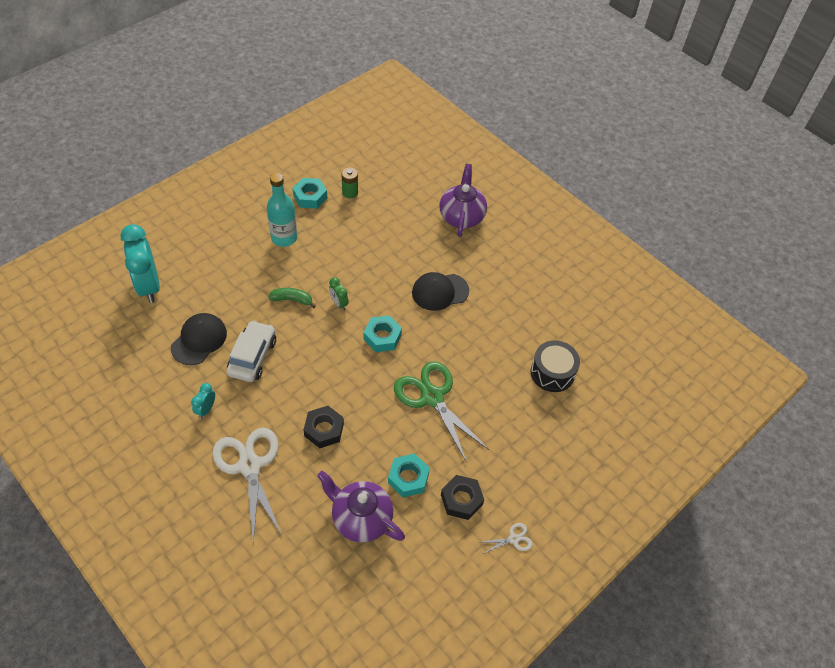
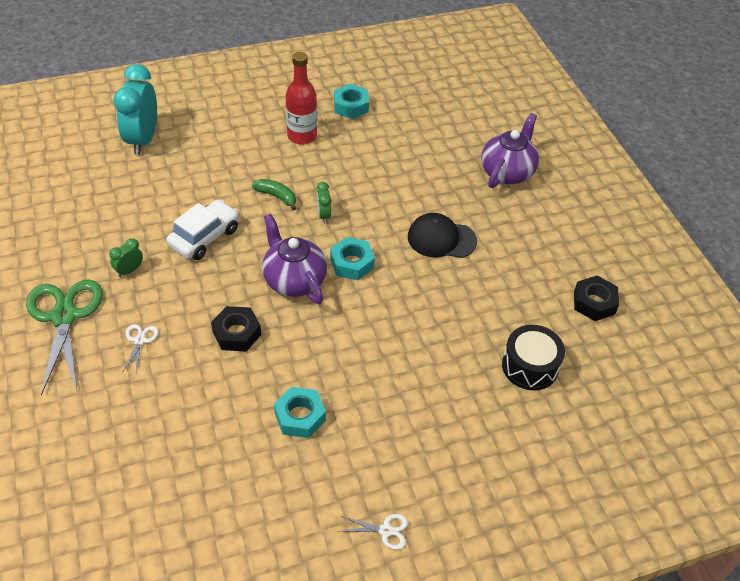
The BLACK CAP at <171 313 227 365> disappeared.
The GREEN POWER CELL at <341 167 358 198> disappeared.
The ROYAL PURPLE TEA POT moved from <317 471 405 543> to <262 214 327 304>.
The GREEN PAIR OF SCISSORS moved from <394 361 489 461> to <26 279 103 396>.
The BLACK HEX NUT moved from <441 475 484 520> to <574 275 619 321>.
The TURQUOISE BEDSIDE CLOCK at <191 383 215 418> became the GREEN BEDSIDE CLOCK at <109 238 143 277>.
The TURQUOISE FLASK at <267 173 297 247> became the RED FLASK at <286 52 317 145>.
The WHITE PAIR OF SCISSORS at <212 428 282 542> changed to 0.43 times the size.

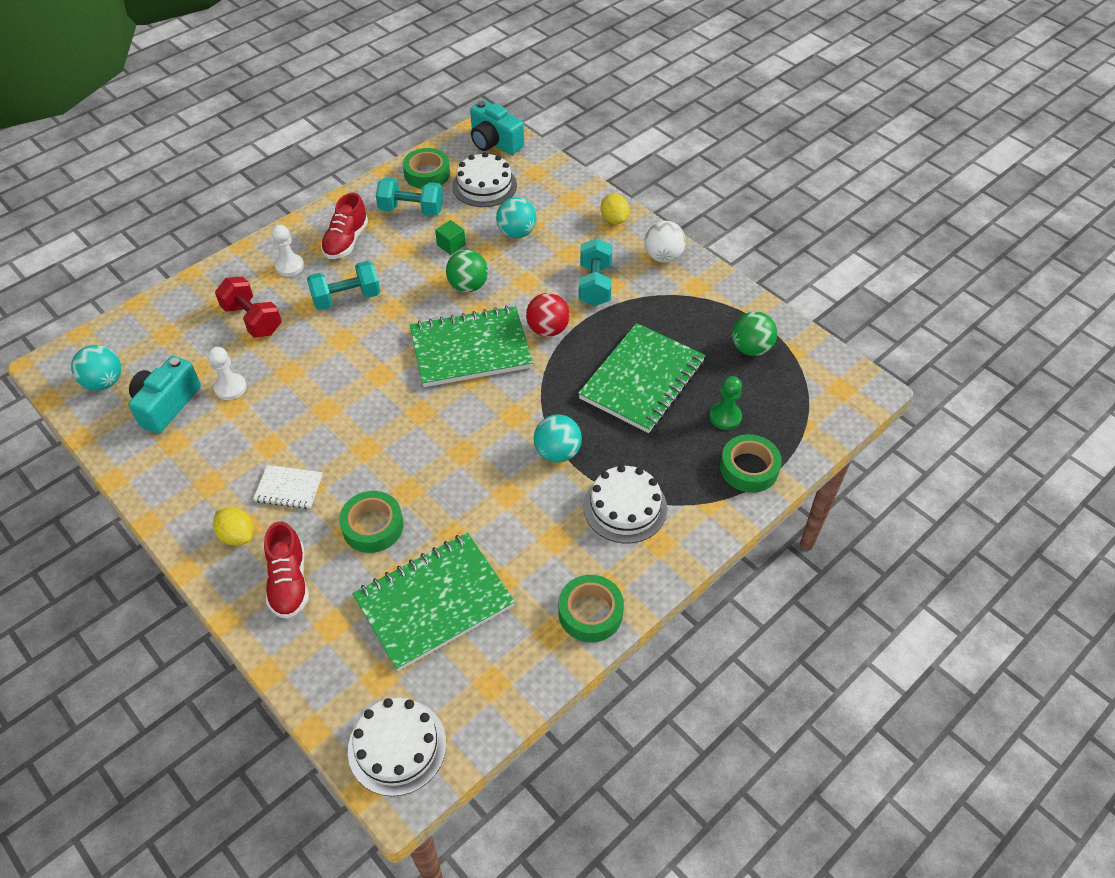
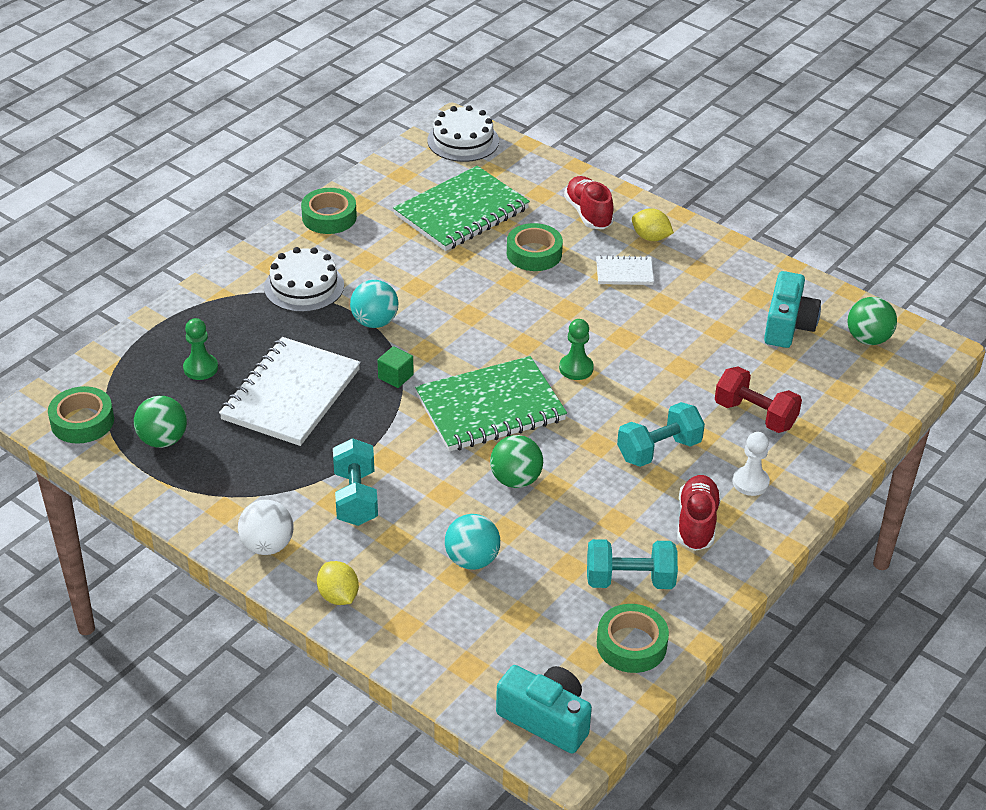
The WHITE CHESS PAWN at <208 347 247 400> disappeared.
The WHITE LAYER CAKE at <452 152 517 207> disappeared.
The RED SPHERE at <526 293 570 337> disappeared.
The GREEN CHESS PAWN at <559 319 594 380> appeared.
The GREEN CUBE moved from <435 220 466 255> to <378 346 414 388>.
The GREEN TAPE moved from <720 434 782 493> to <48 386 114 444>.
The TURQUOISE SPHERE at <71 345 121 390> became the GREEN SPHERE at <847 297 897 345>.
The GREEN NOTEPAD at <578 323 706 433> became the WHITE NOTEPAD at <219 337 361 446>.

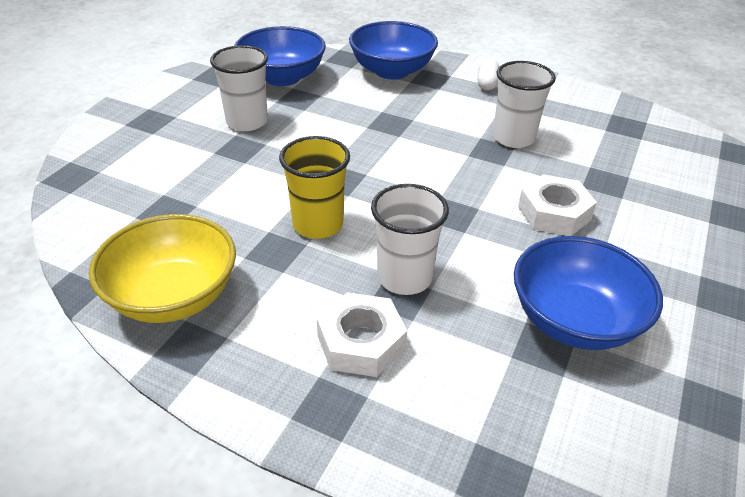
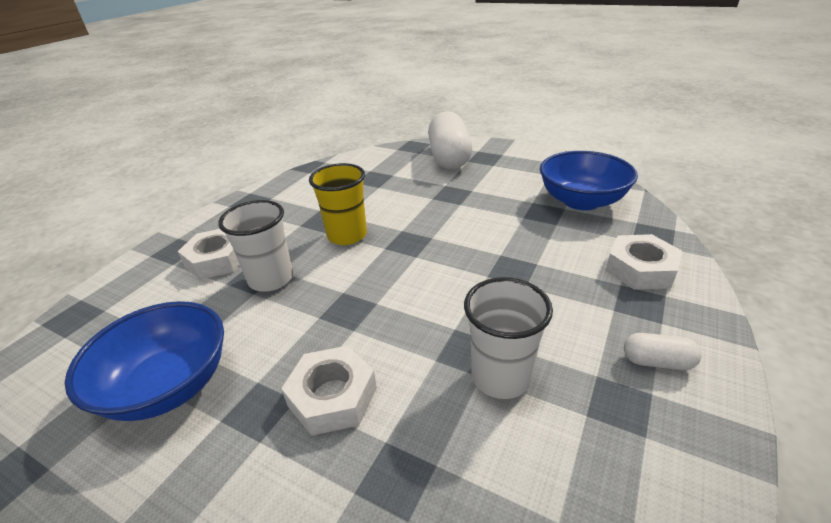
The GOLDEN BOWL at <89 214 236 323> disappeared.
The WHITE CUP at <210 45 268 131> disappeared.
The WHITE PILL at <428 111 472 169> appeared.
The COBALT BOWL at <349 21 438 79> was replaced by the WHITE HEX NUT at <606 234 682 290>.

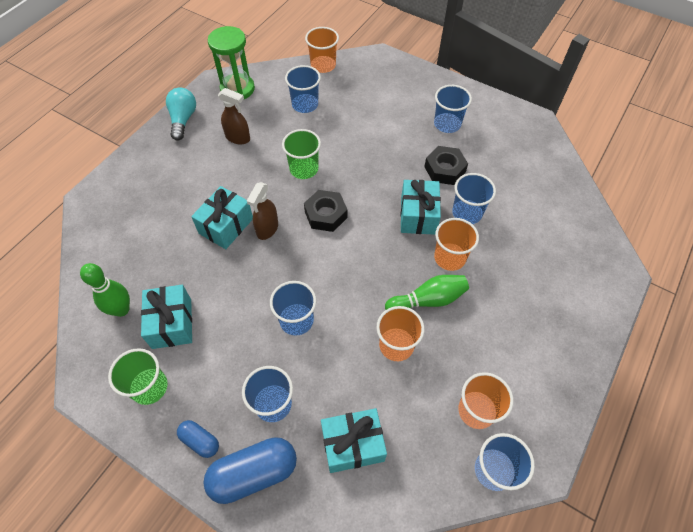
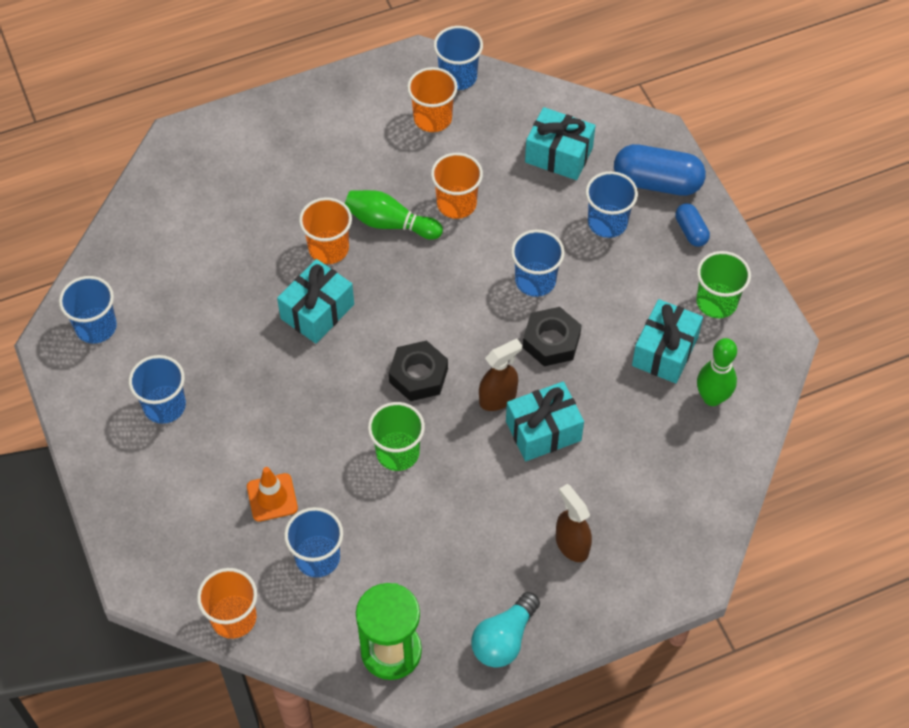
The ORANGE SAFETY CONE at <247 467 298 522> appeared.
The RUSSET SPRAYER moved from <218 88 250 145> to <556 484 592 562>.
The BLACK HEX NUT moved from <424 146 468 185> to <523 307 582 366>.
The COBALT CUP moved from <452 173 496 224> to <59 276 117 344>.

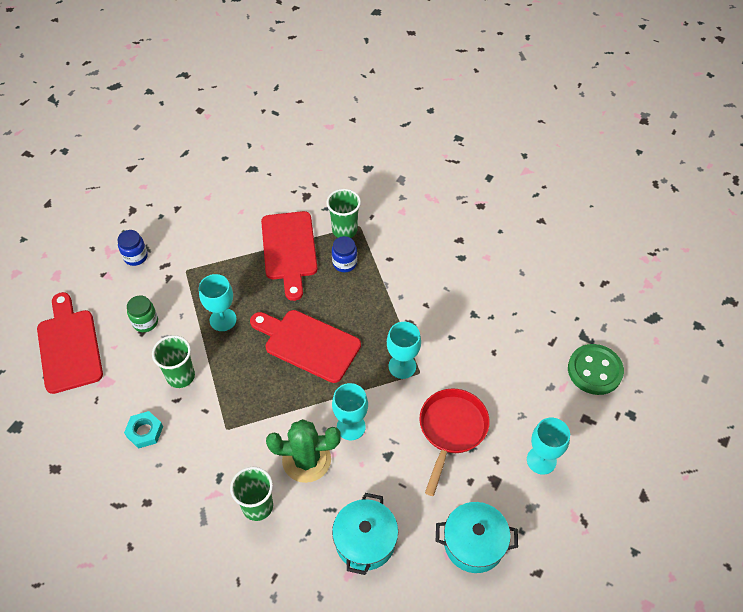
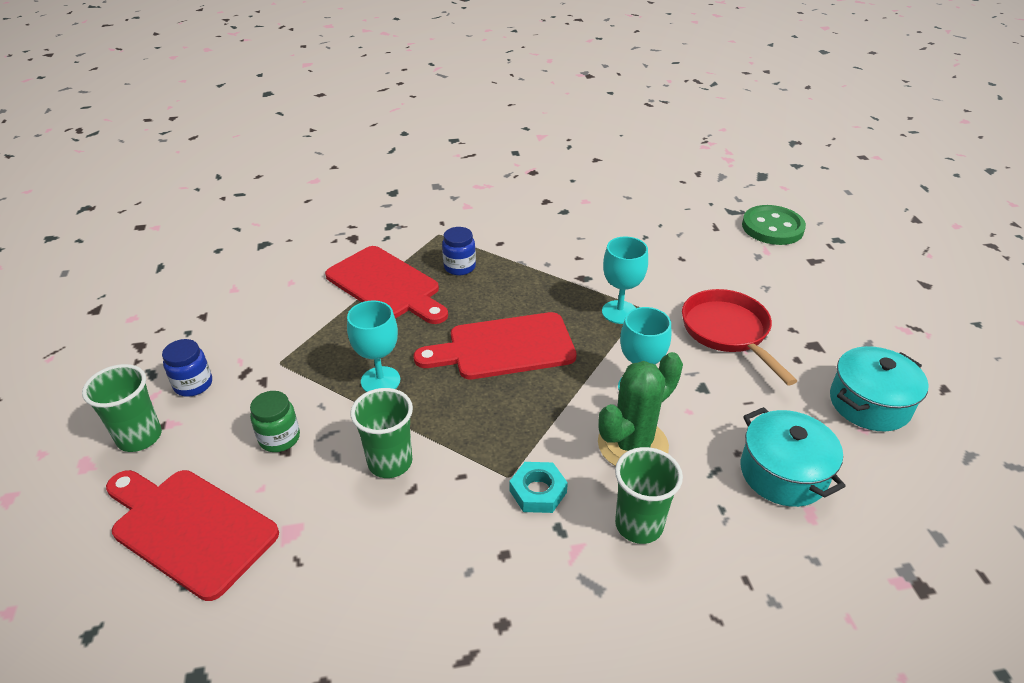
The TURQUOISE GOBLET at <527 418 570 475> disappeared.
The TURQUOISE HEX NUT moved from <124 411 163 449> to <510 462 568 513>.
The GREEN CUP moved from <326 189 361 238> to <82 364 162 452>.

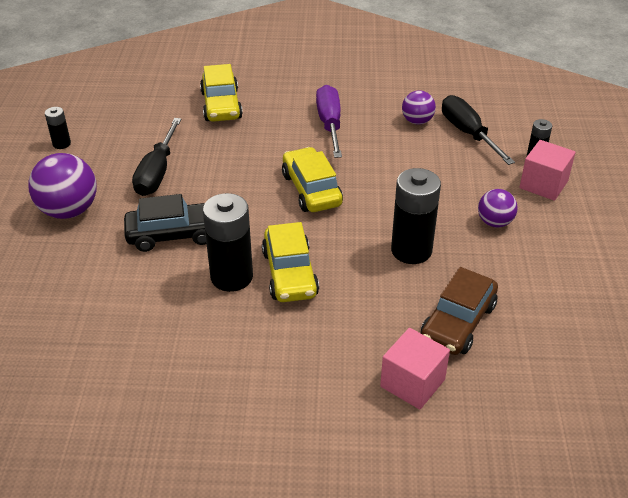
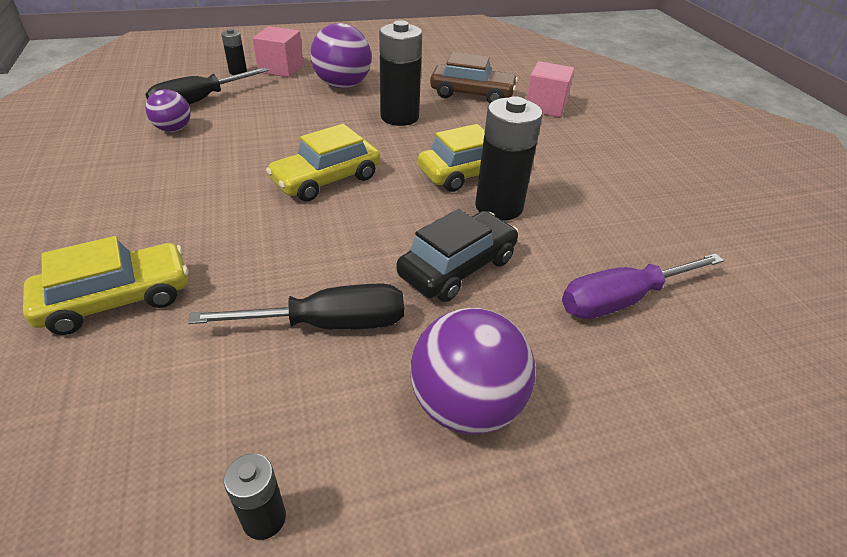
The ROYAL PURPLE HAND SCREWDRIVER moved from <316 85 342 158> to <562 253 724 319>.
The BLACK TOY CAR at <124 194 206 252> turned 75 degrees clockwise.
The ROYAL PURPLE SPHERE at <478 189 518 228> changed to 1.71 times the size.

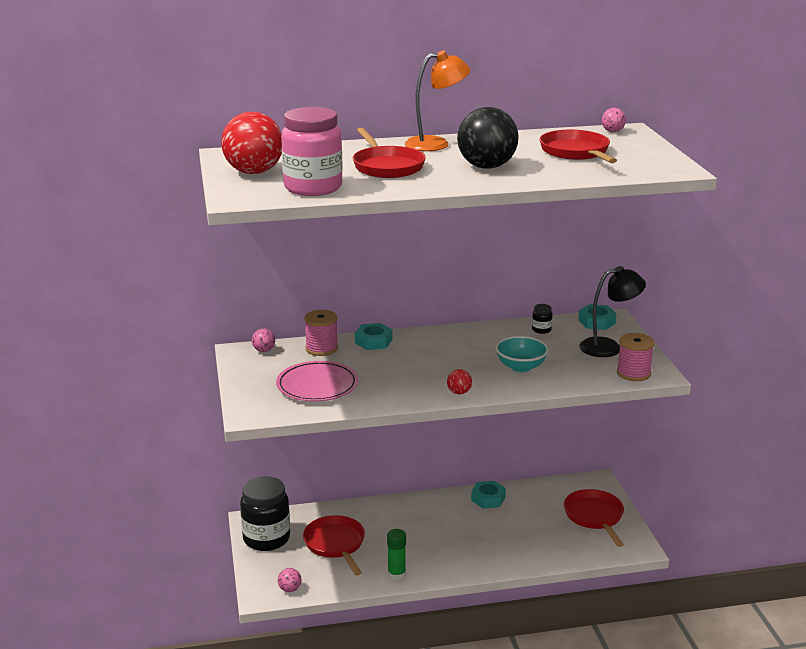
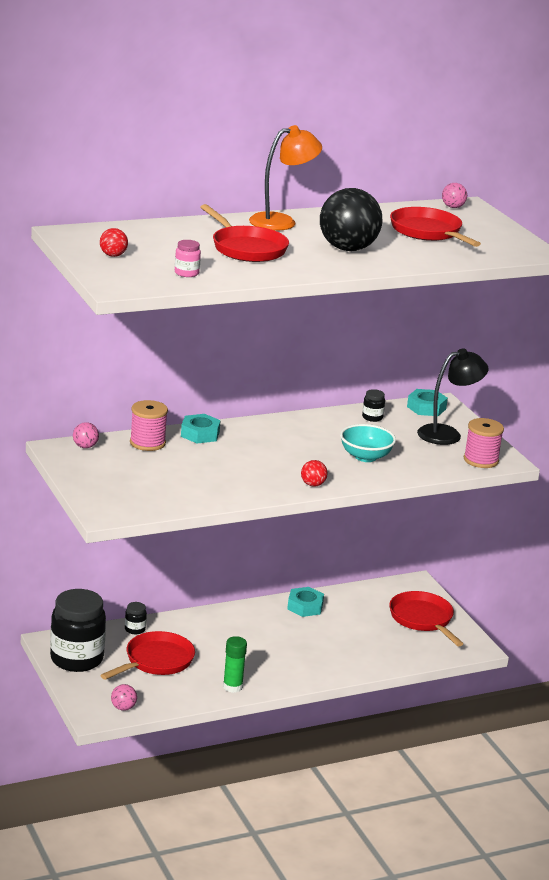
The PINK FLAT DISH at <276 361 358 402> disappeared.
The BLACK JAM JAR at <125 602 147 634> appeared.
The RED SKILLET at <303 515 365 576> turned 75 degrees clockwise.
The RED SPHERE at <221 112 282 174> changed to 0.44 times the size.
The PINK JAM JAR at <281 107 343 196> changed to 0.41 times the size.

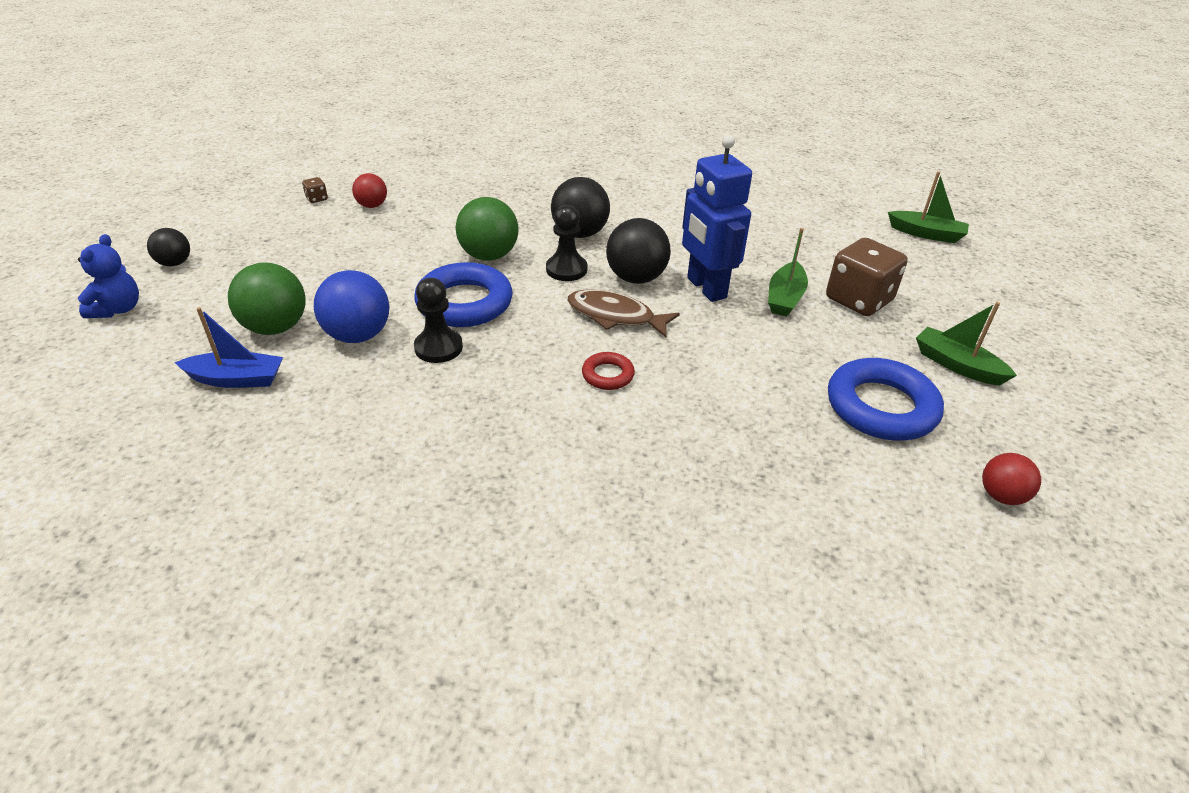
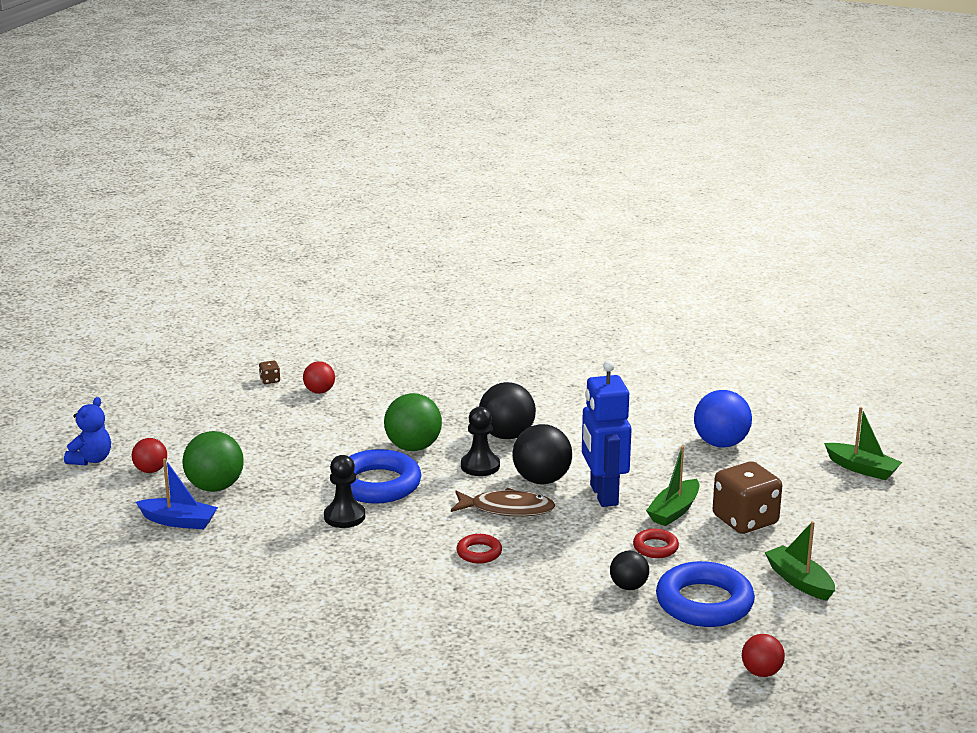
The RED SPHERE at <132 438 167 473> appeared.
The RED RING at <633 529 679 558> appeared.
The BLACK SPHERE moved from <147 228 190 266> to <610 551 649 590>.
The COBALT SPHERE moved from <314 270 390 343> to <694 390 752 448>.
The RUSSET FISH FIGURE at <567 290 680 337> turned 150 degrees clockwise.

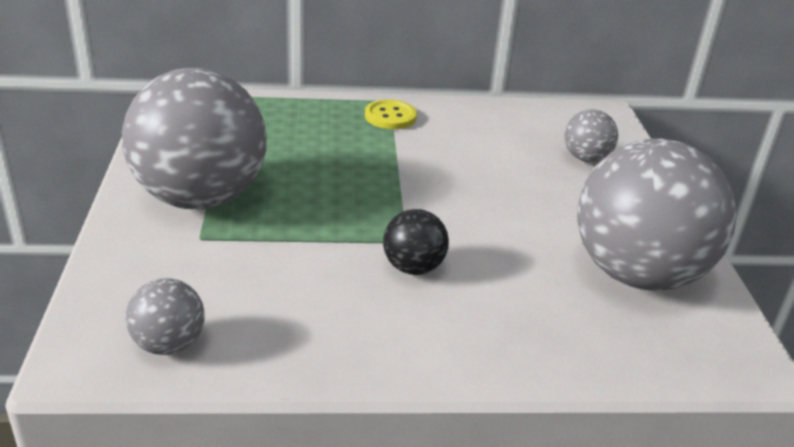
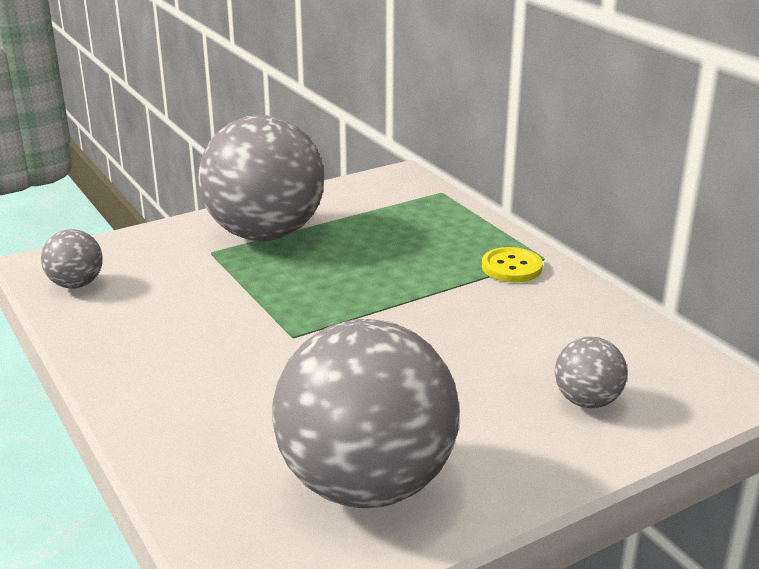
The BLACK SPHERE at <383 209 449 275> disappeared.

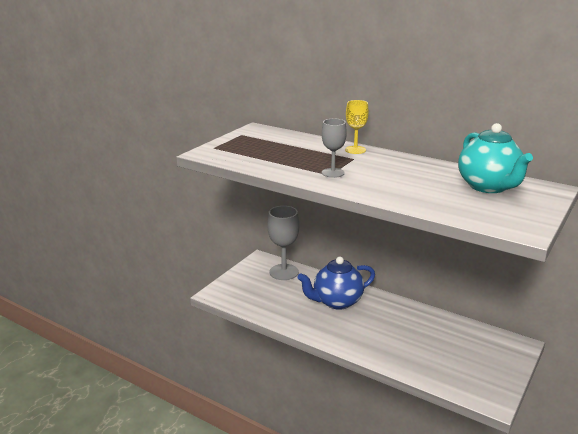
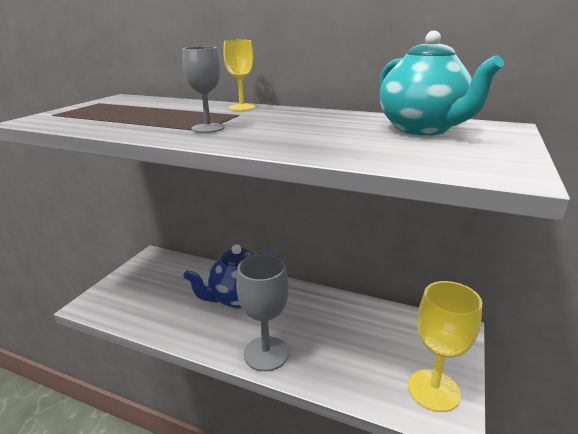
The GOLDEN GOBLET at <408 281 482 412> appeared.
The GREY GOBLET moved from <268 206 299 280> to <236 254 289 371>.

